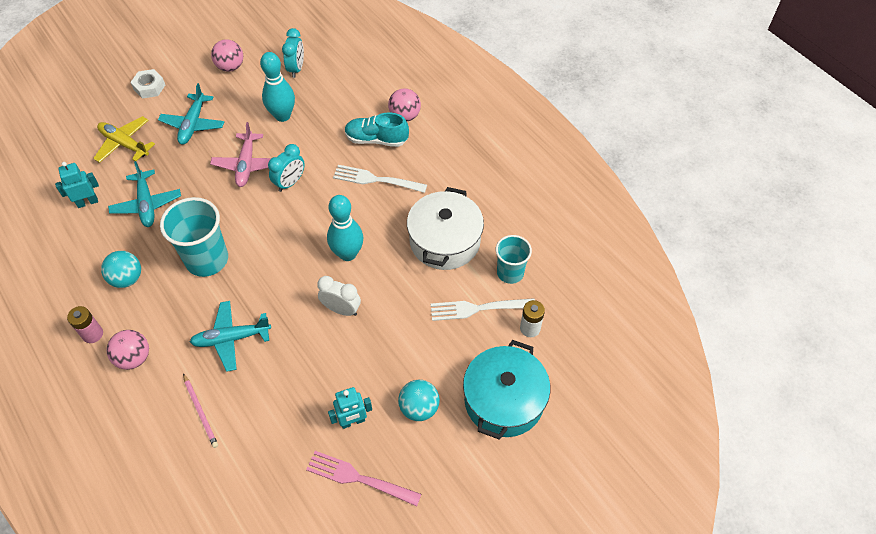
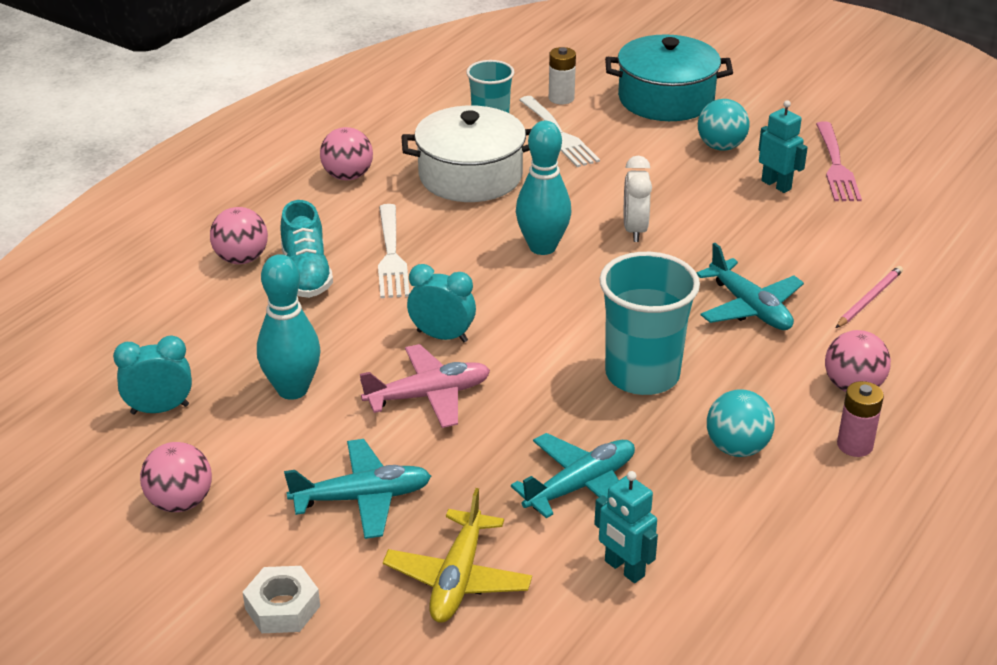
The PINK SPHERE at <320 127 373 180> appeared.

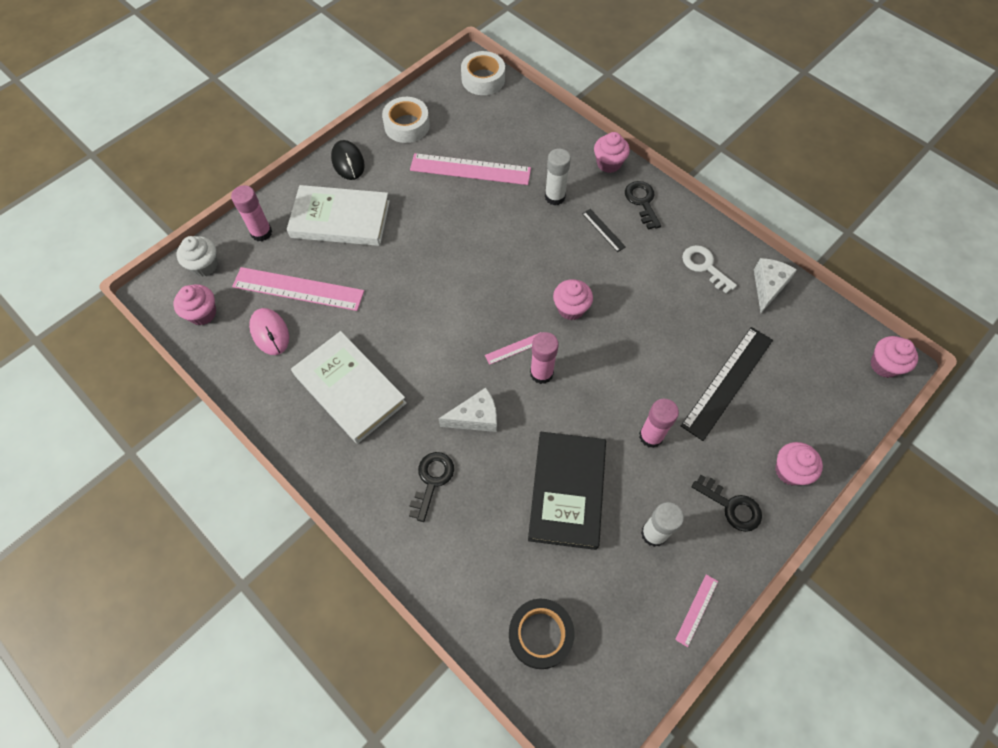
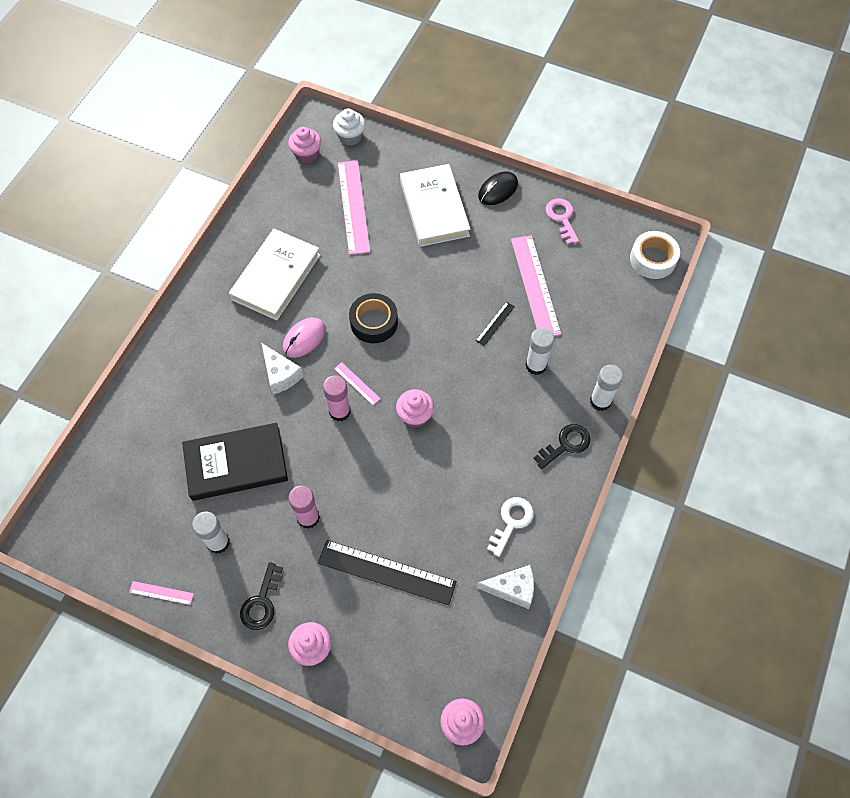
The PINK GLUE at <231 185 272 241> disappeared.
The BLACK DOOR KEY at <409 452 454 522> disappeared.
The PINK COMPUTER MOUSE moved from <249 308 289 355> to <283 318 325 358>.
The BLACK TAPE moved from <509 599 574 669> to <349 293 398 343>.
The BLACK STRAIGHTEDGE moved from <582 209 626 252> to <476 302 515 346>.
The WHITE TAPE at <382 97 430 143> was replaced by the PINK DOOR KEY at <546 198 579 245>.
The PINK FAIRY CAKE at <594 132 630 173> was replaced by the WHITE GLUE at <590 365 623 411>.

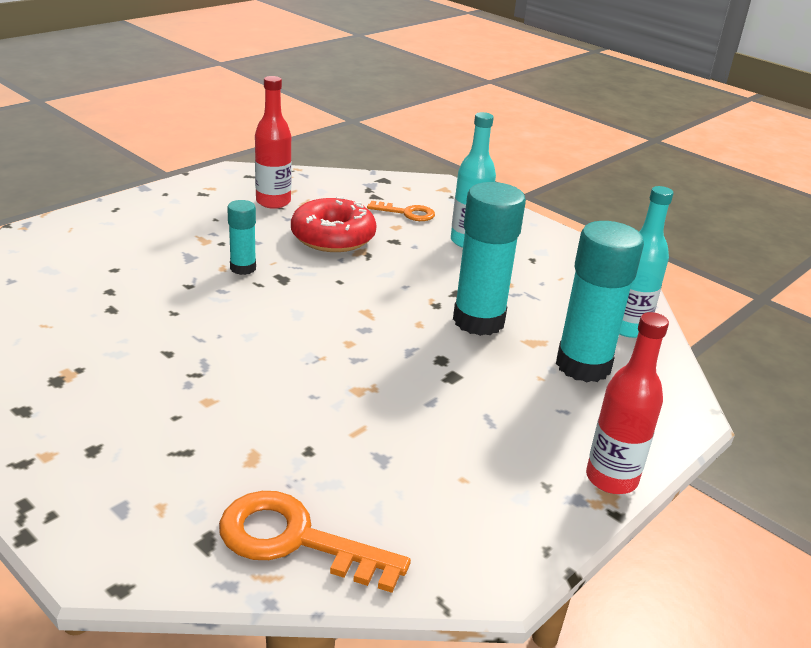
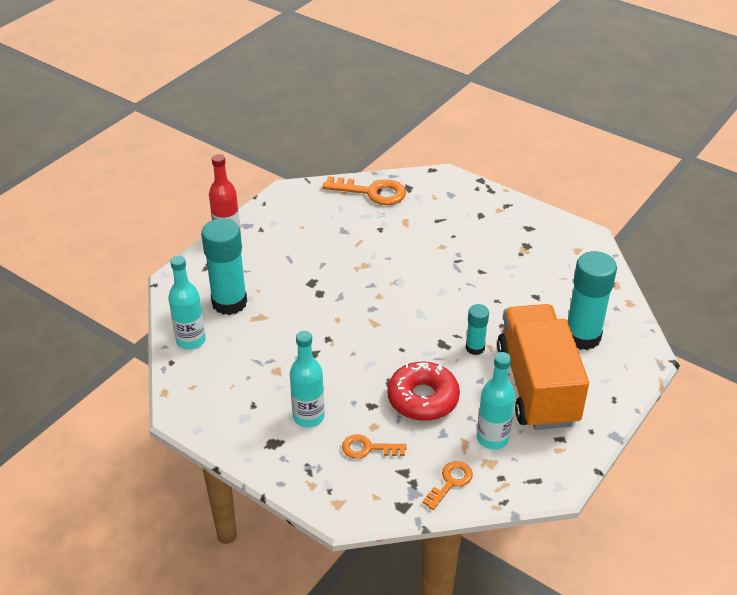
The ORANGE DOOR KEY at <422 461 473 510> appeared.
The ORANGE TRUCK at <497 304 589 430> appeared.
The TURQUOISE GLUE moved from <453 182 526 336> to <568 251 617 350>.
The RED FLASK at <255 76 292 209> became the TURQUOISE FLASK at <477 352 515 449>.

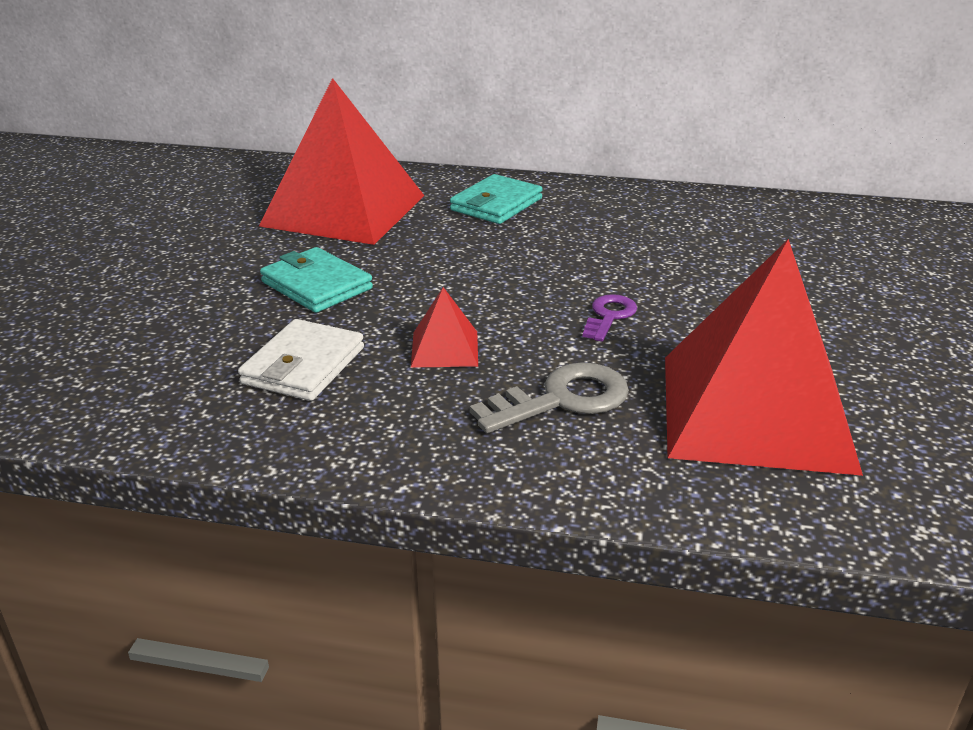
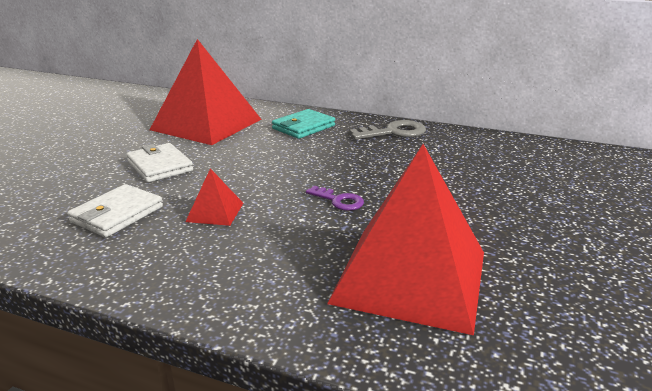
The GREY DOOR KEY moved from <470 362 629 433> to <349 120 426 139>.
The TURQUOISE WALLET at <260 247 373 313> became the WHITE WALLET at <126 143 193 182>.
The ROYAL PURPLE DOOR KEY at <582 294 637 342> turned 90 degrees clockwise.

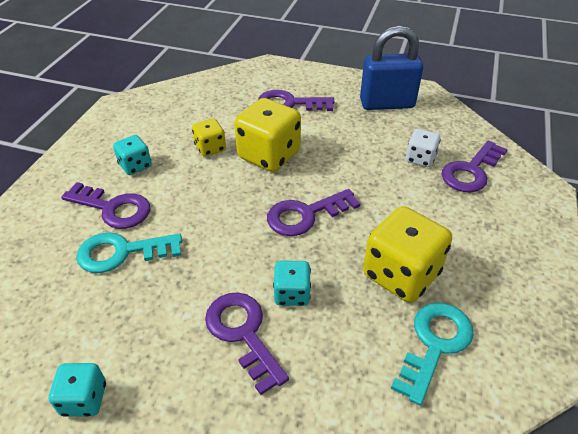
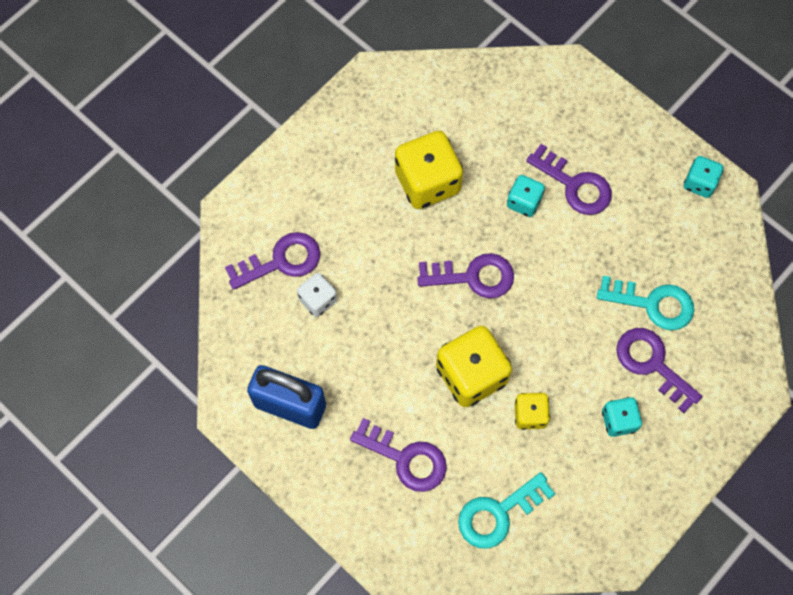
The TURQUOISE DOOR KEY moved from <391 303 474 406> to <458 472 555 549>.
The ROYAL PURPLE DOOR KEY at <205 292 289 395> turned 45 degrees counterclockwise.

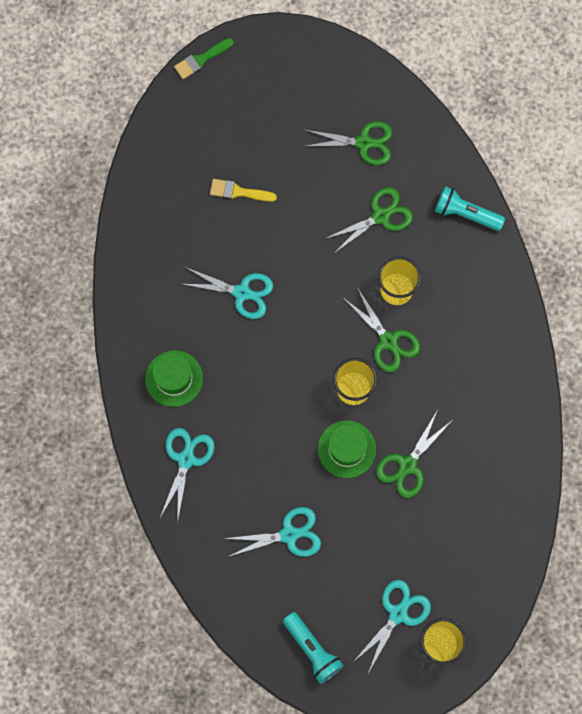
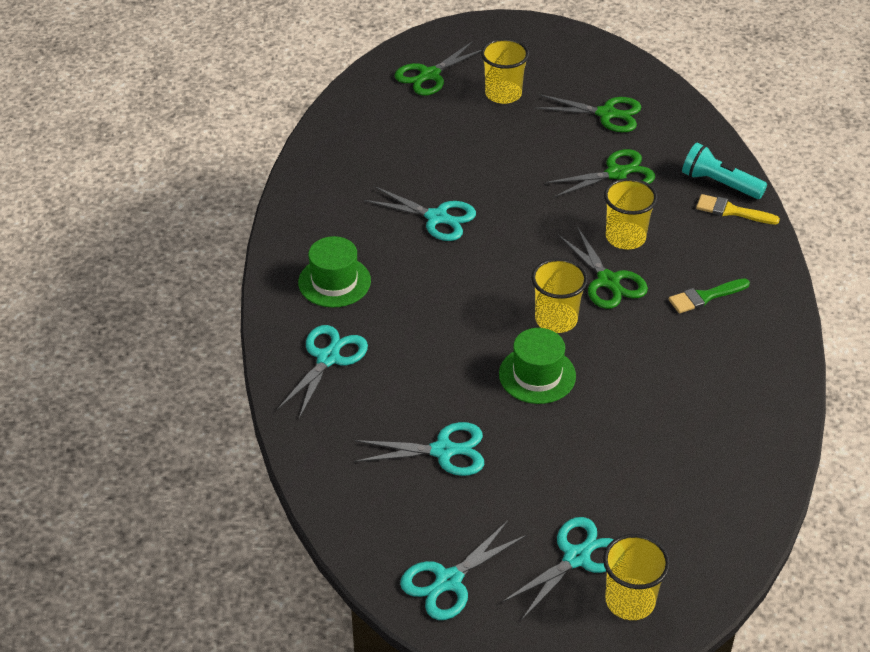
The GOLDEN CUP at <481 38 529 104> appeared.
The GREEN BRUSH moved from <174 38 234 79> to <669 278 750 314>.
The GOLDEN BRUSH moved from <210 179 277 202> to <696 194 780 225>.
The GREEN PAIR OF SCISSORS moved from <376 411 451 498> to <394 41 481 96>.
The TURQUOISE FLASHLIGHT at <283 612 344 684> was replaced by the TURQUOISE PAIR OF SCISSORS at <400 521 527 620>.

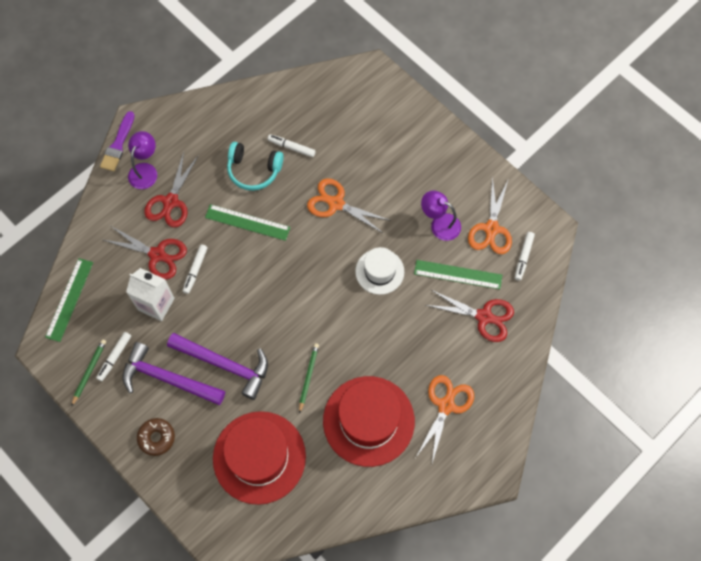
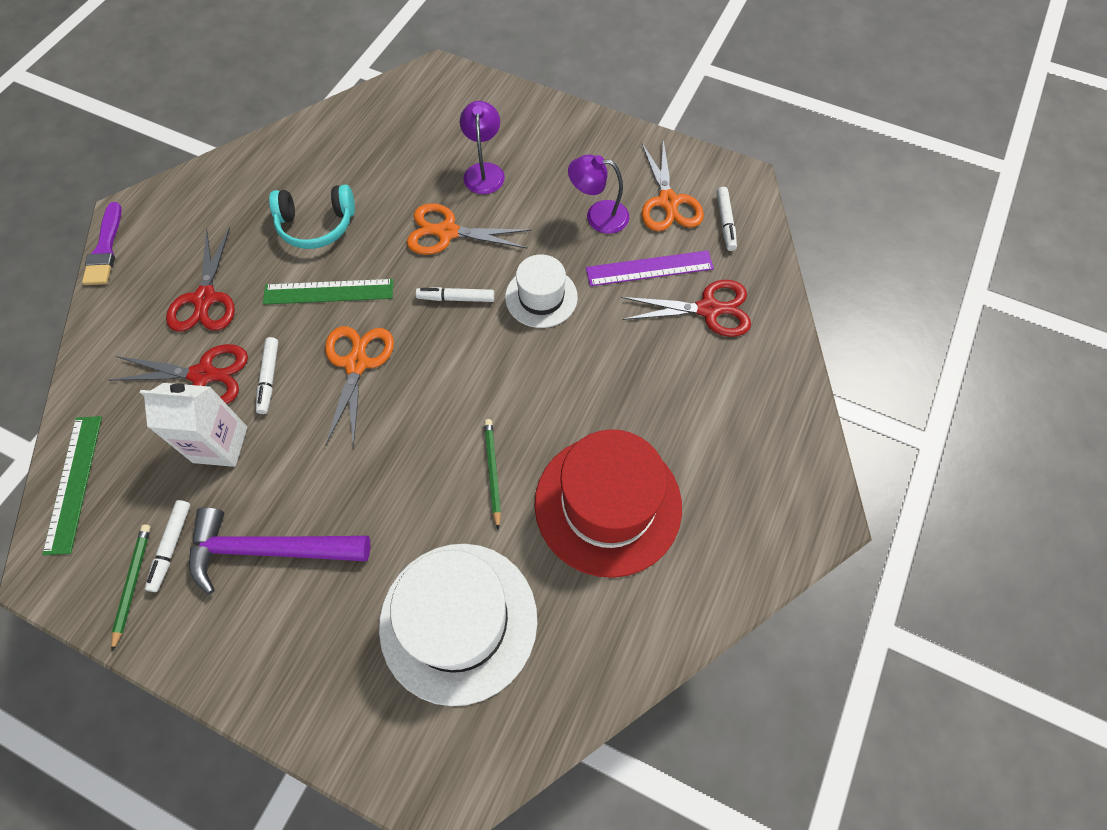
The RUSSET DONUT at <137 418 175 456> disappeared.
The ROYAL PURPLE CLAW HAMMER at <167 333 268 400> disappeared.
The ROYAL PURPLE DESK LAMP moved from <128 131 157 189> to <460 101 505 194>.
The WHITE MARKER PEN moved from <268 134 316 157> to <416 287 494 302>.
The ORANGE PAIR OF SCISSORS moved from <416 375 474 463> to <325 326 394 448>.
The RED TOP HAT at <213 411 306 505> became the WHITE TOP HAT at <379 544 537 706>.
The GREEN STRAIGHTEDGE at <414 260 502 289> became the ROYAL PURPLE STRAIGHTEDGE at <586 250 714 286>.

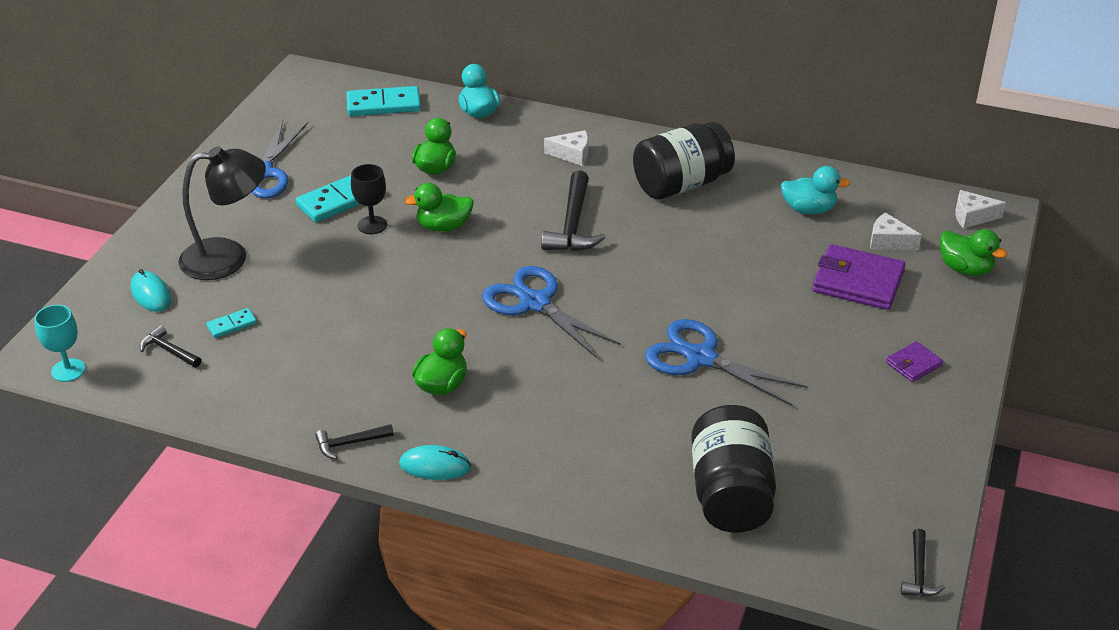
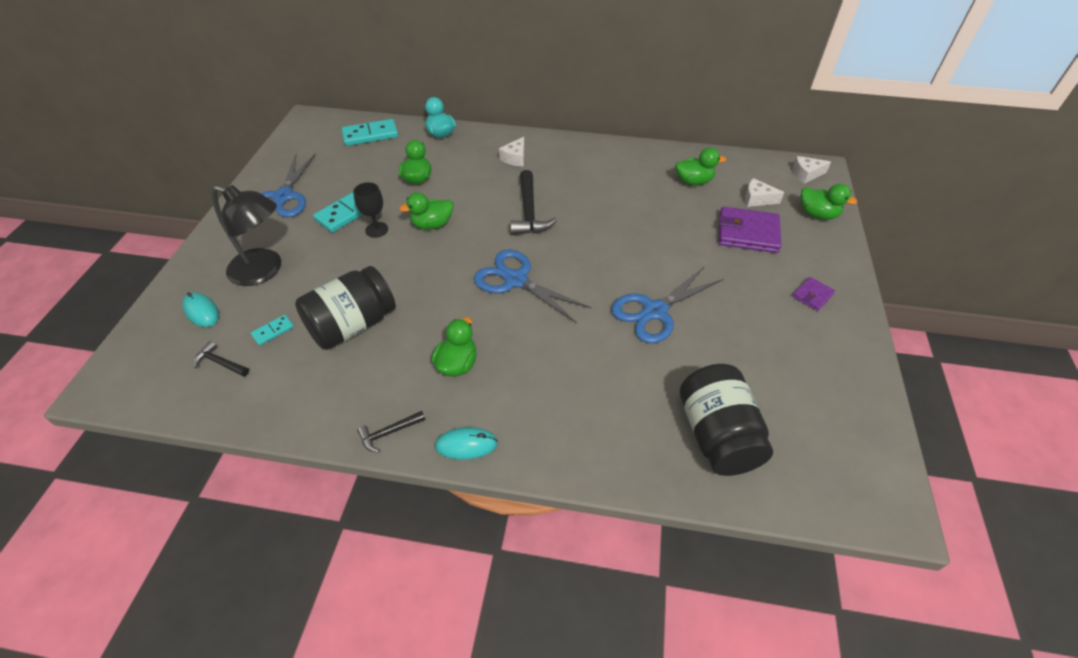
The TURQUOISE GOBLET at <34 305 86 382> disappeared.
The BLACK CLAW HAMMER at <901 529 945 597> disappeared.
The BLACK JAM JAR moved from <633 122 735 200> to <295 266 396 350>.
The TURQUOISE TOY DUCK at <781 166 851 214> became the GREEN TOY DUCK at <675 147 726 185>.
The BLACK DESK LAMP at <178 146 266 280> turned 45 degrees clockwise.
The WHITE PIECE OF CHEESE at <544 130 588 166> turned 120 degrees clockwise.
The COBALT PAIR OF SCISSORS at <645 319 808 406> turned 60 degrees counterclockwise.

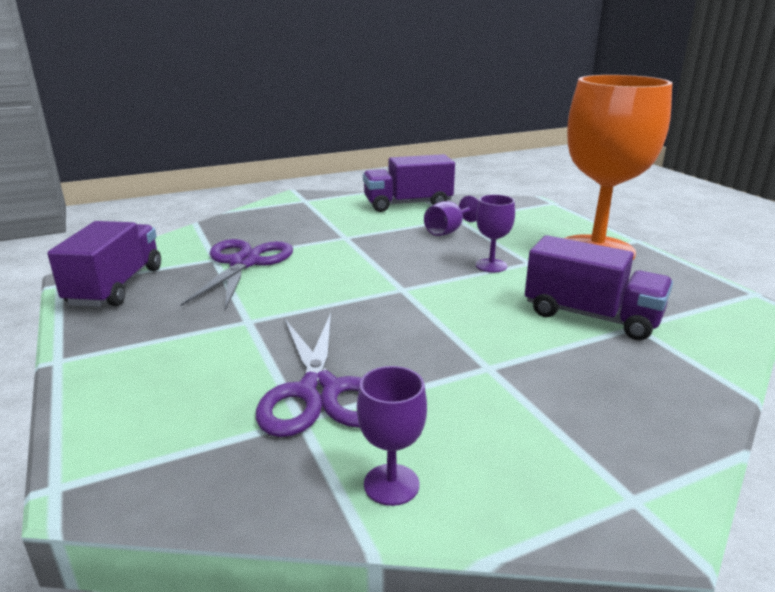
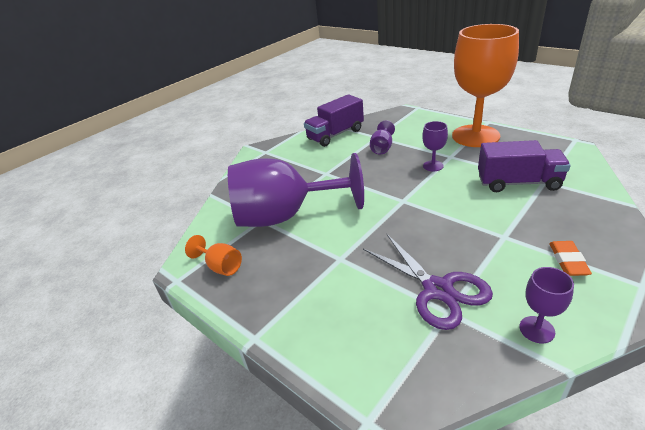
The ORANGE PENCIL ERASER at <549 241 592 276> appeared.
The ROYAL PURPLE TRUCK at <47 221 161 307> was replaced by the ORANGE GOBLET at <185 235 242 276>.
The ROYAL PURPLE PAIR OF SCISSORS at <181 239 293 310> was replaced by the ROYAL PURPLE GOBLET at <228 153 364 227>.

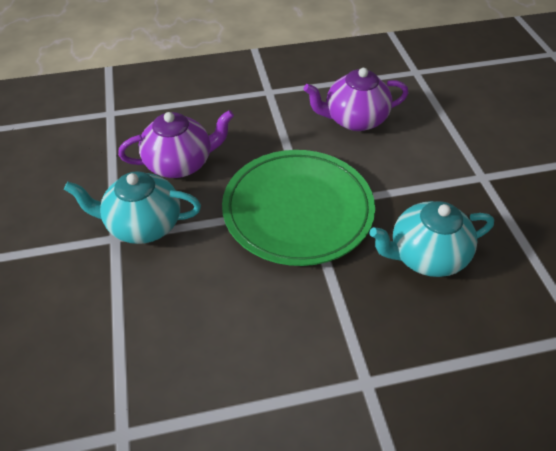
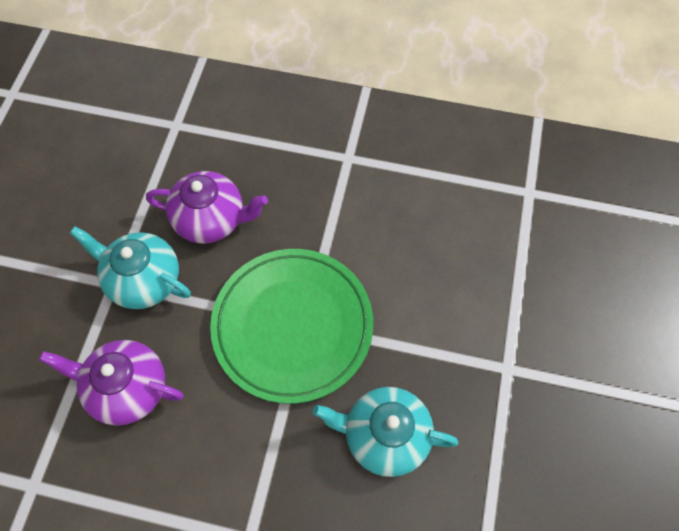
The ROYAL PURPLE TEA POT moved from <304 68 408 131> to <39 340 184 426>.

